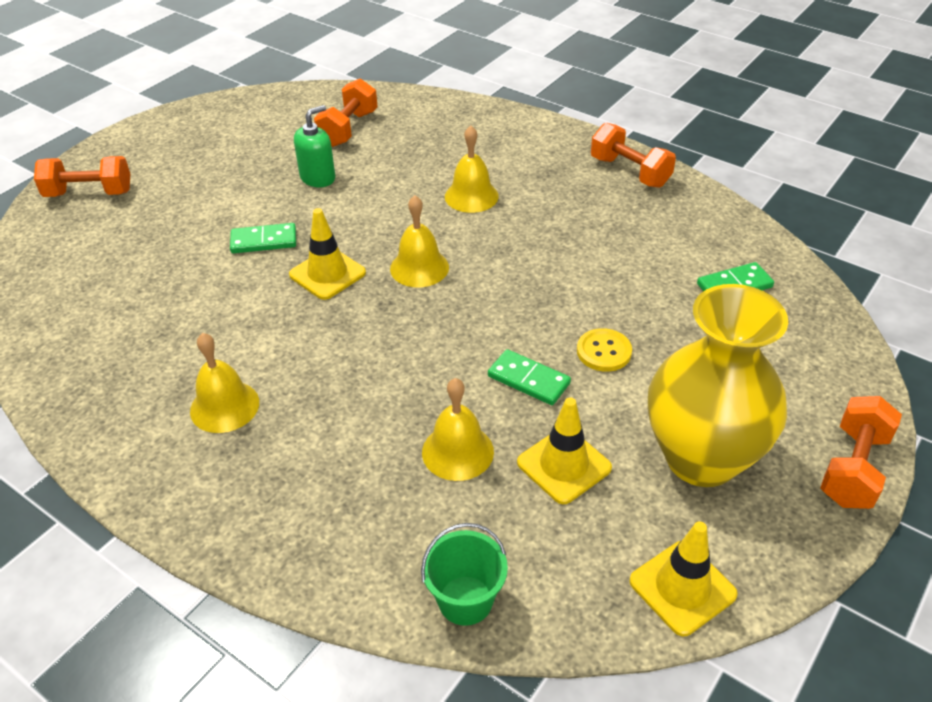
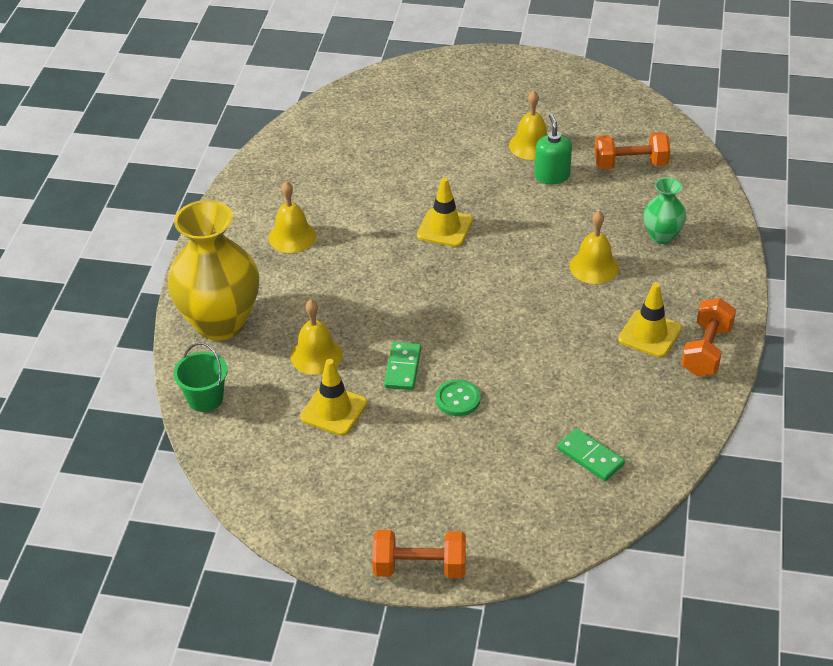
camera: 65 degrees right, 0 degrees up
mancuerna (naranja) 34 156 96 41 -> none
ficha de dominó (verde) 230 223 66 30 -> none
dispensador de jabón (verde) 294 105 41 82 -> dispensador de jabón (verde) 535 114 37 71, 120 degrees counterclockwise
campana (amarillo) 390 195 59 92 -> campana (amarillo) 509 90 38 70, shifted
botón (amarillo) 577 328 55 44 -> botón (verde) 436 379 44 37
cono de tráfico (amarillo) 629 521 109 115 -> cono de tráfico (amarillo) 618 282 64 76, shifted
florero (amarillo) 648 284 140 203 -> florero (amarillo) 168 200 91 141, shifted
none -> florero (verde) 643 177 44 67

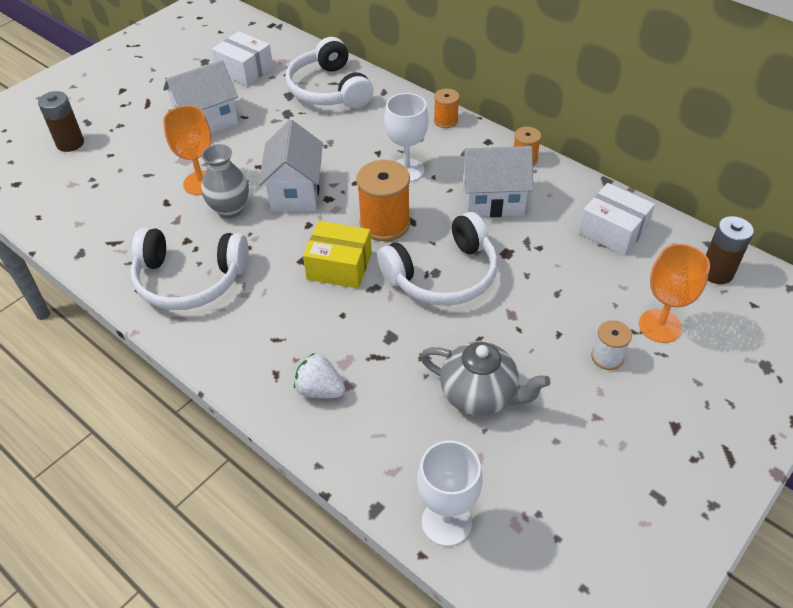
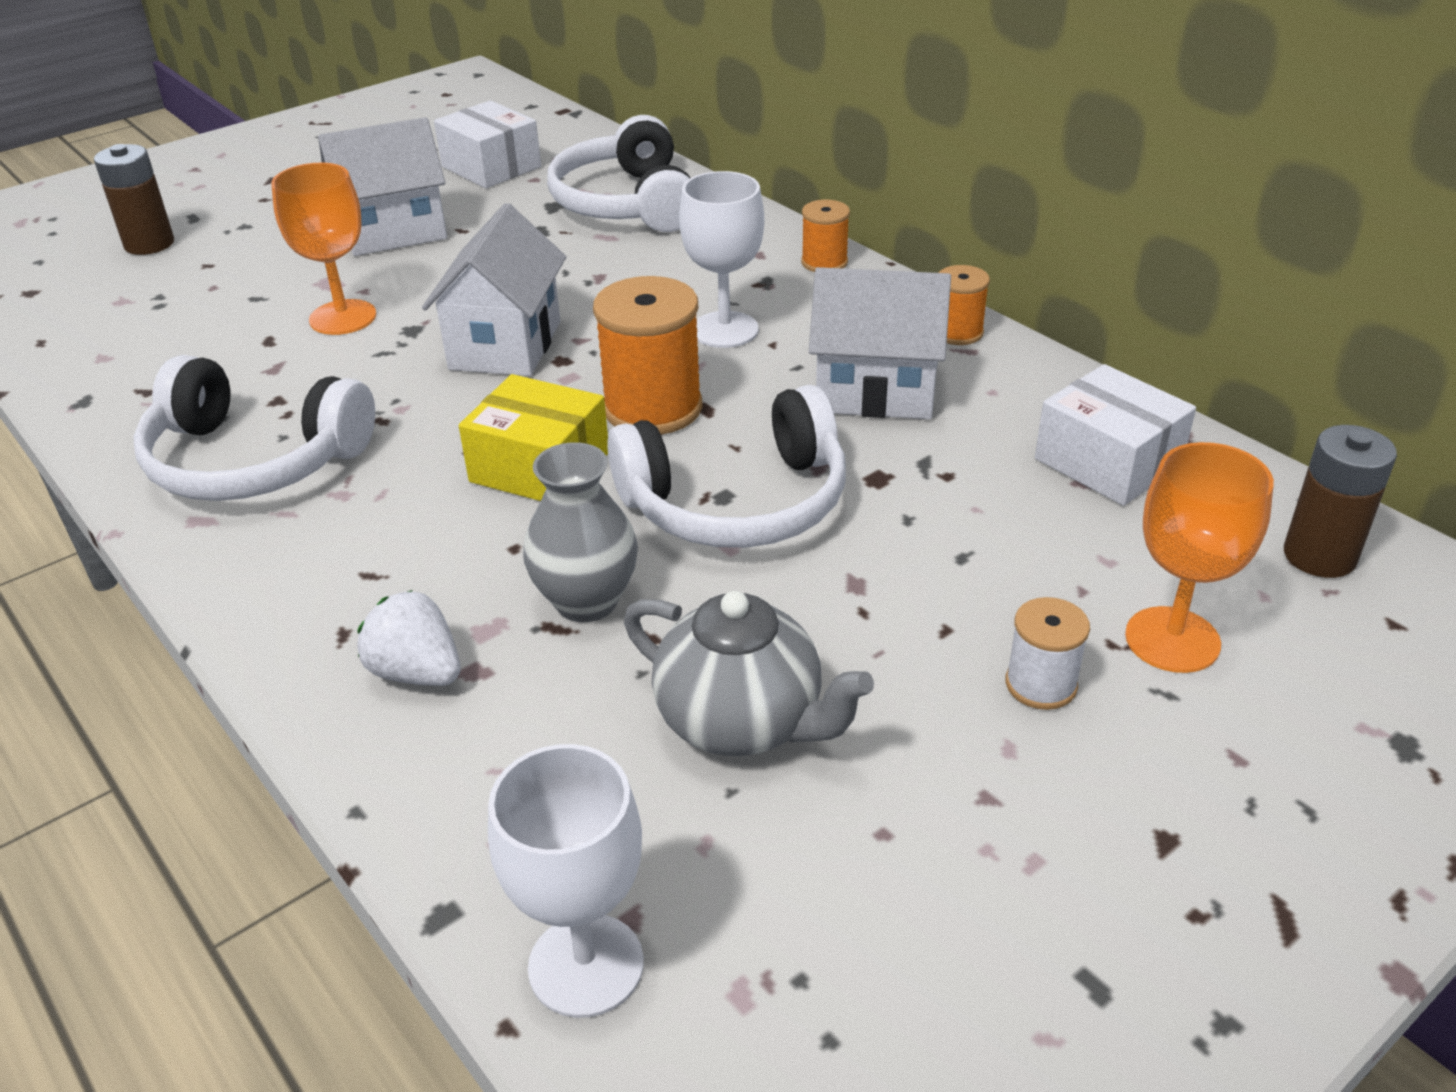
camera: 10 degrees right, 10 degrees down
florero (gris) 201 144 48 74 -> florero (gris) 523 442 115 180, shifted

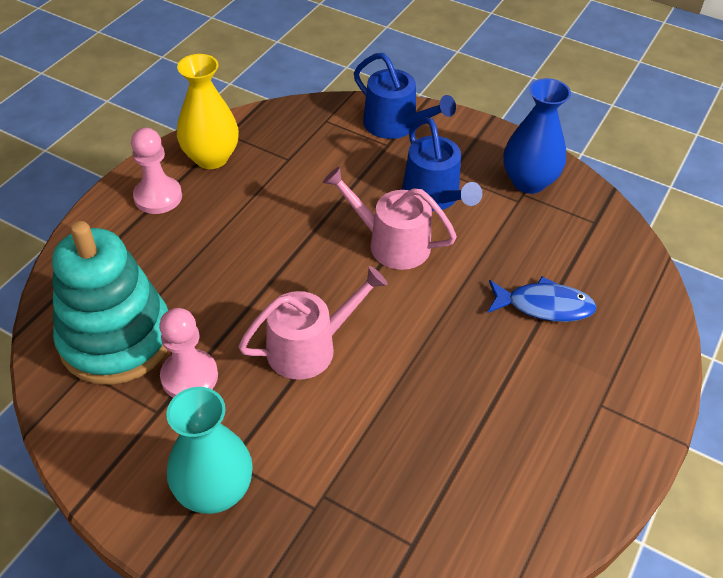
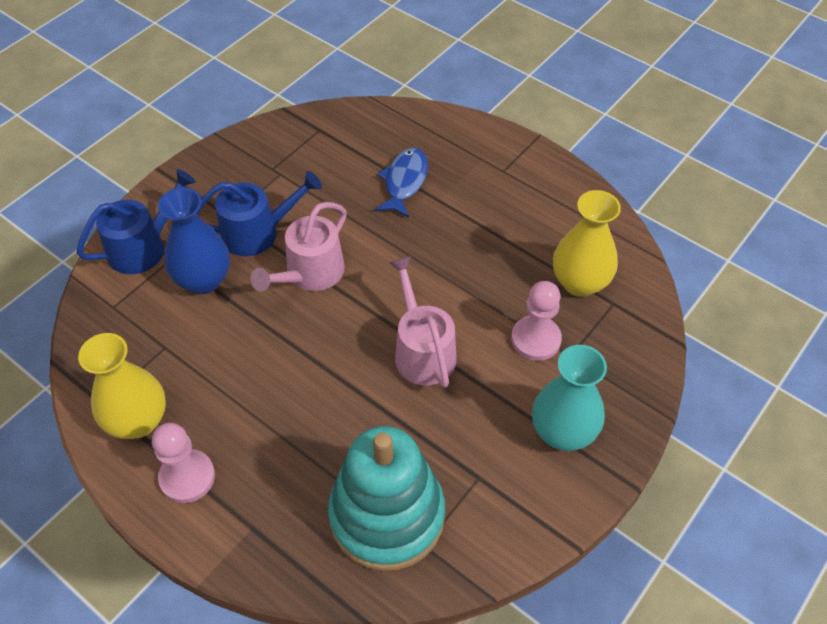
camera: 80 degrees left, 5 degrees up
peón (rosa) 159 308 59 90 -> peón (rosa) 511 281 51 80, shifted
florero (azul) 503 78 68 116 -> florero (azul) 158 187 72 107, shifted
none -> florero (amarillo) 553 190 68 107

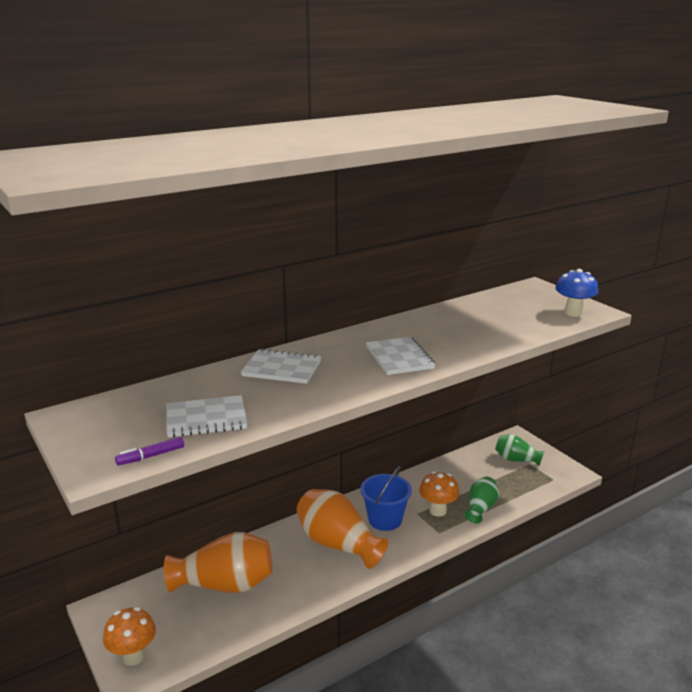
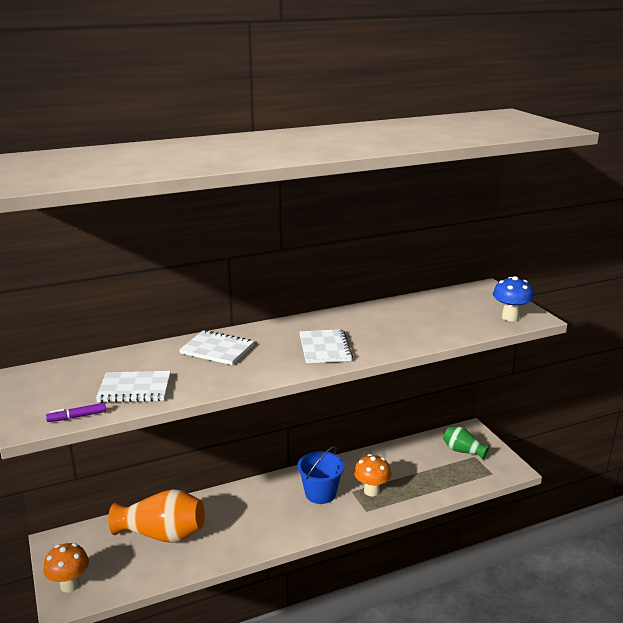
camera: 10 degrees right, 0 degrees up
florero (naranja) 297 489 91 80 -> none
florero (verde) 465 477 34 47 -> none

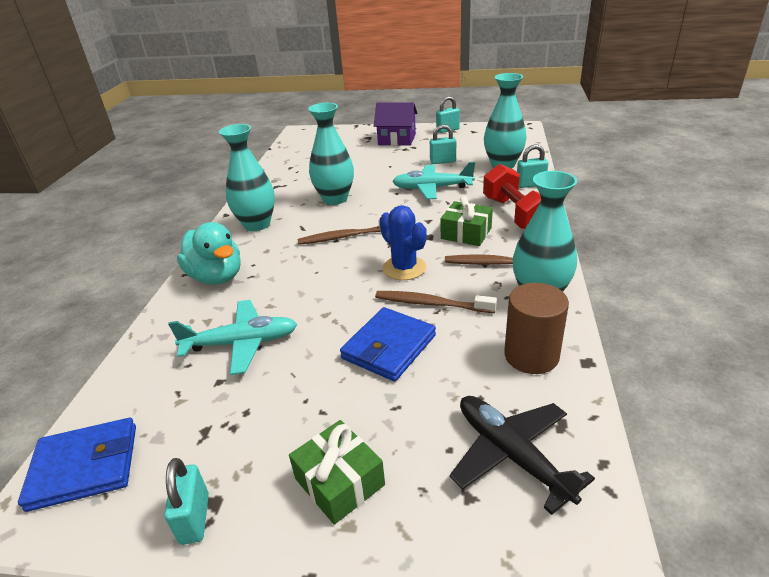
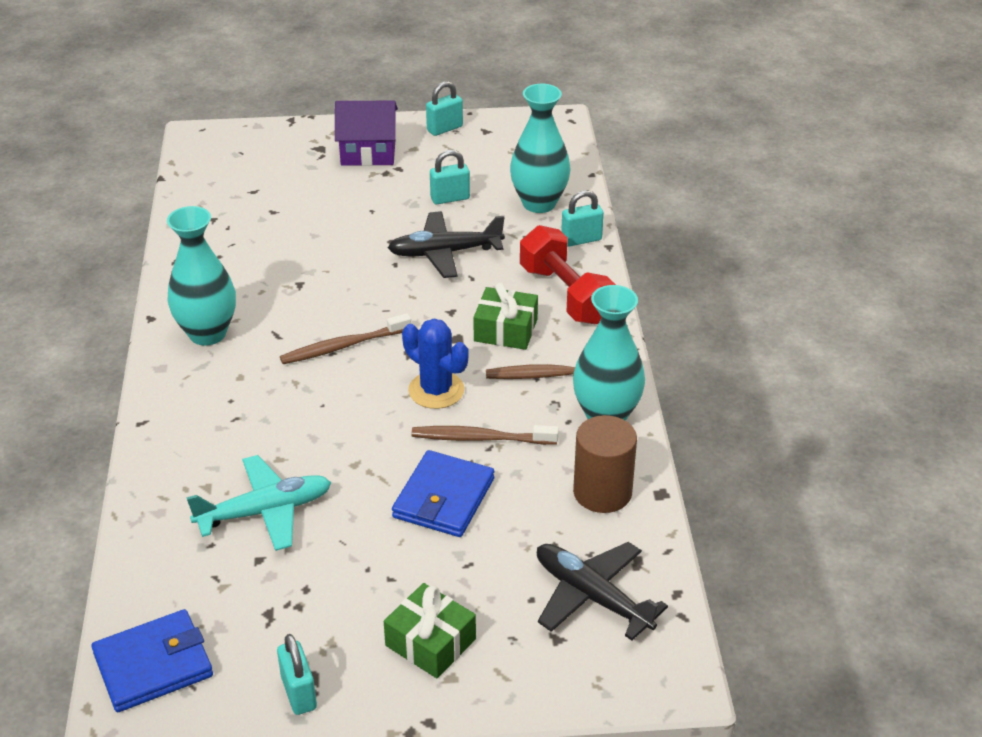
camera: 15 degrees left, 5 degrees up
pato (turquesa) 177 222 64 63 -> none
florero (turquesa) 308 103 46 102 -> none
avión (turquesa) 392 162 83 37 -> avión (negro) 388 211 117 67

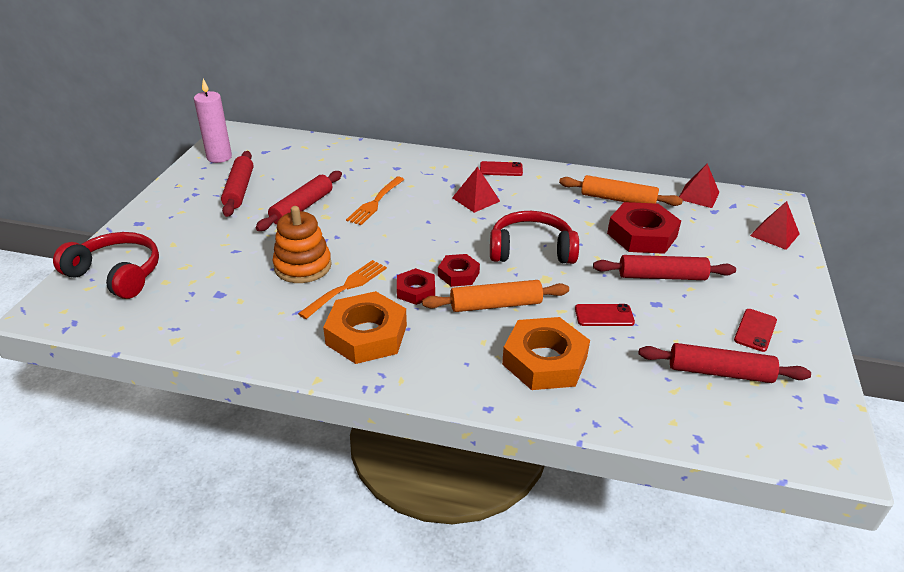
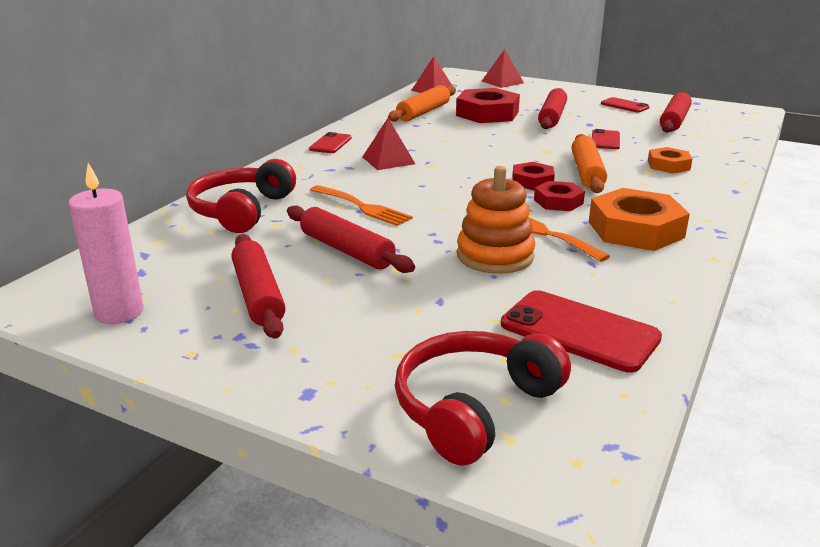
camera: 75 degrees left, 10 degrees down
rodillo (rojo) 221 151 33 66 -> rodillo (rojo) 231 234 55 105, 60 degrees clockwise
auriculares (rojo) 490 211 89 53 -> auriculares (rojo) 186 159 110 74, shifted
tuerca (naranja) 502 317 88 73 -> tuerca (naranja) 648 147 44 27, x0.56
none -> móvil (rojo) 501 290 161 83

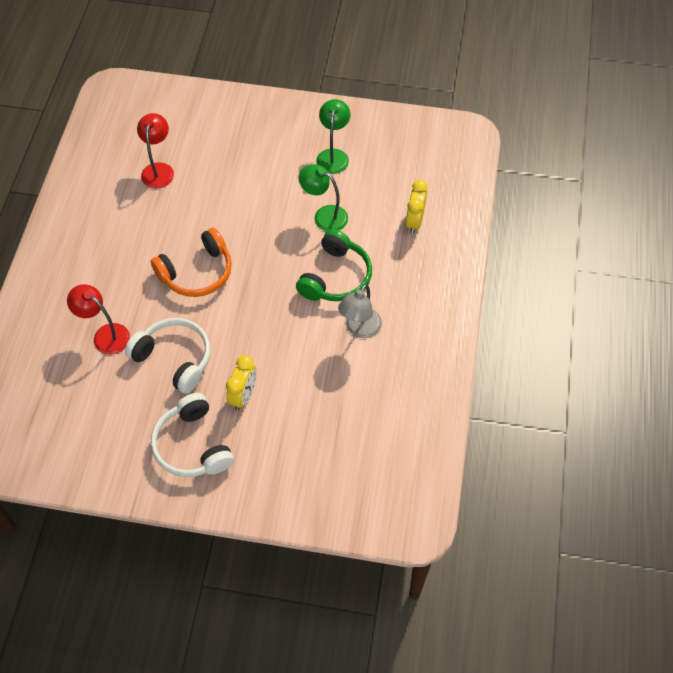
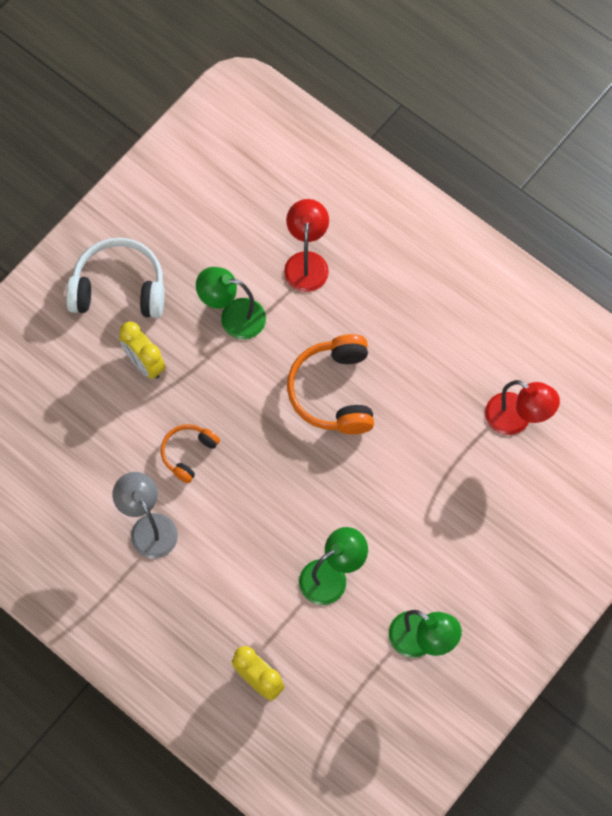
camera: 120 degrees right, 10 degrees up
lámpara (rojo) 67 284 63 71 -> lámpara (rojo) 284 199 45 93, 60 degrees counterclockwise
auriculares (blanco) 125 318 85 76 -> lámpara (verde) 196 267 70 72
auriculares (verde) 296 229 76 72 -> none
none -> auriculares (naranja) 161 424 59 59

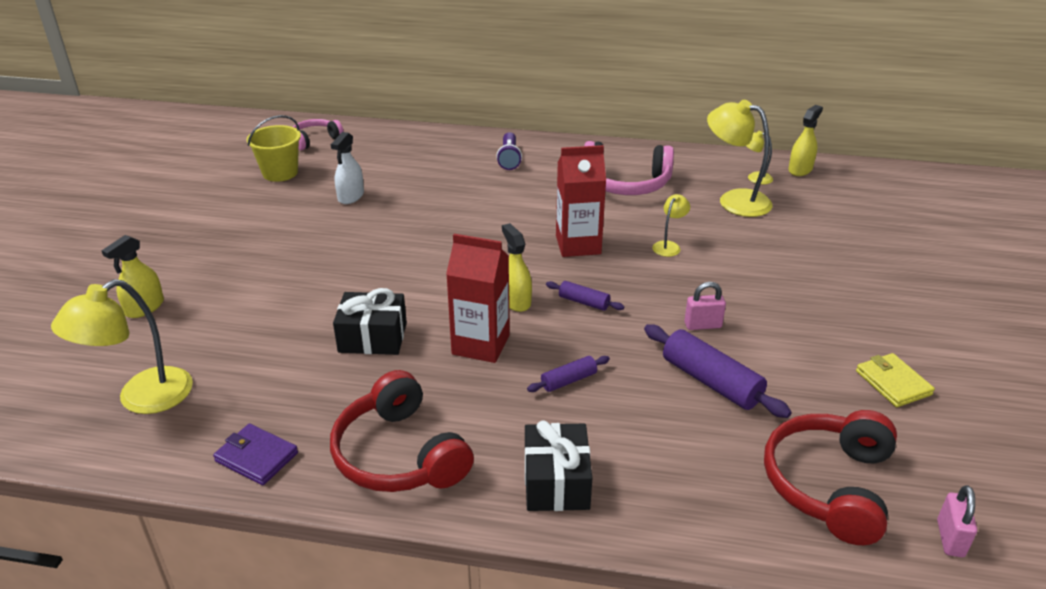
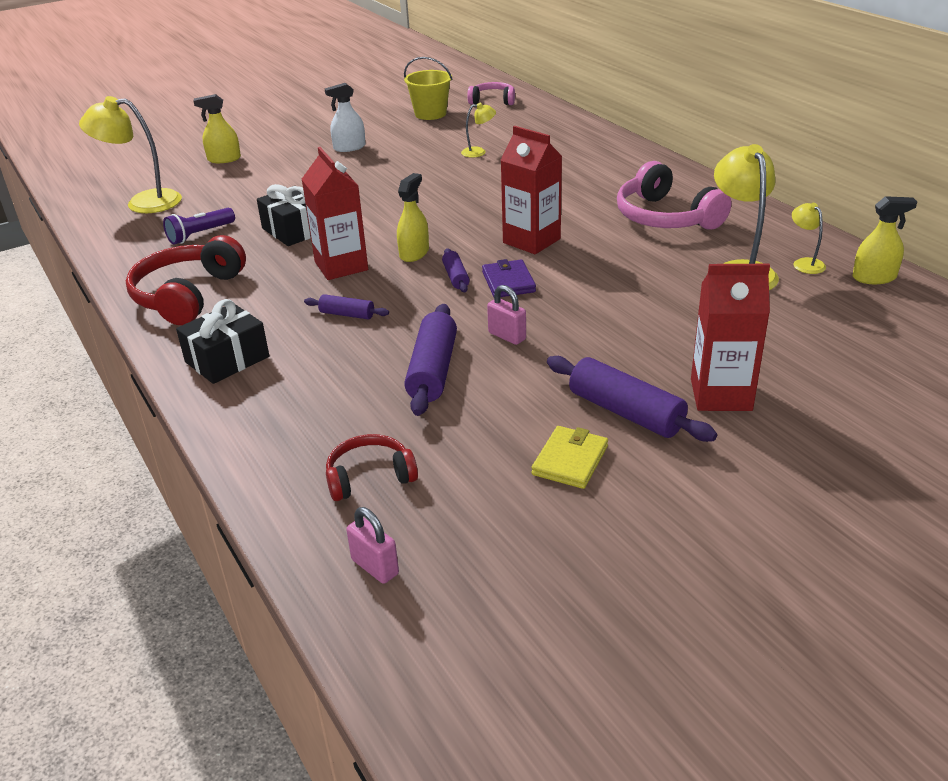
camera: 50 degrees right, 0 degrees up
cartera (morado) 213 424 85 61 -> cartera (morado) 482 259 54 38, shifted
pulverizador (blanco) 331 132 33 72 -> pulverizador (blanco) 325 83 41 69, shifted
lámpara de mano (morado) 496 132 26 38 -> lámpara de mano (morado) 163 208 72 36, shifted
lámpara (amarillo) 652 194 38 63 -> lámpara (amarillo) 461 102 35 56, shifted
auriculares (rojo) 764 410 133 135 -> auriculares (rojo) 326 434 92 67, x0.58
candado (rosa) 937 485 40 72 -> candado (rosa) 346 507 53 77, 75 degrees clockwise
none -> rodillo (morado) 547 356 170 86
none -> cartón de leche (rojo) 691 264 79 147

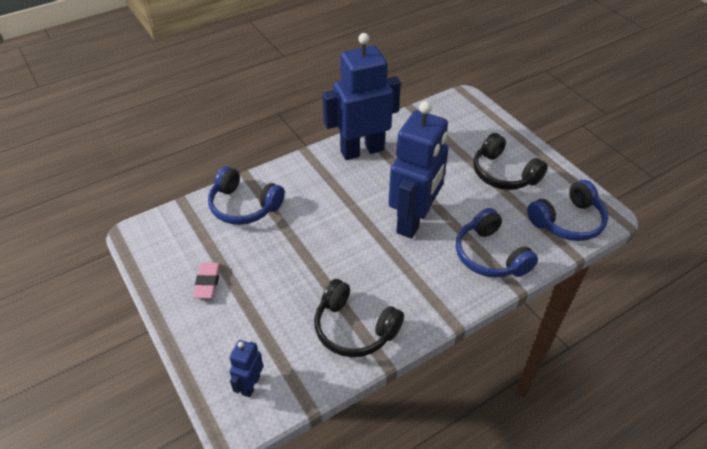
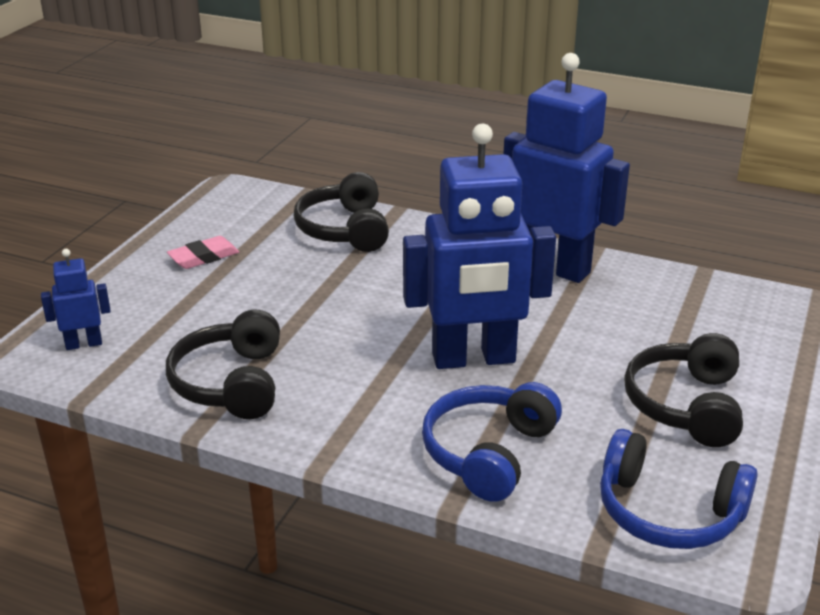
camera: 55 degrees right, 15 degrees down
auriculares (azul) 208 166 77 59 -> auriculares (negro) 293 172 96 80

